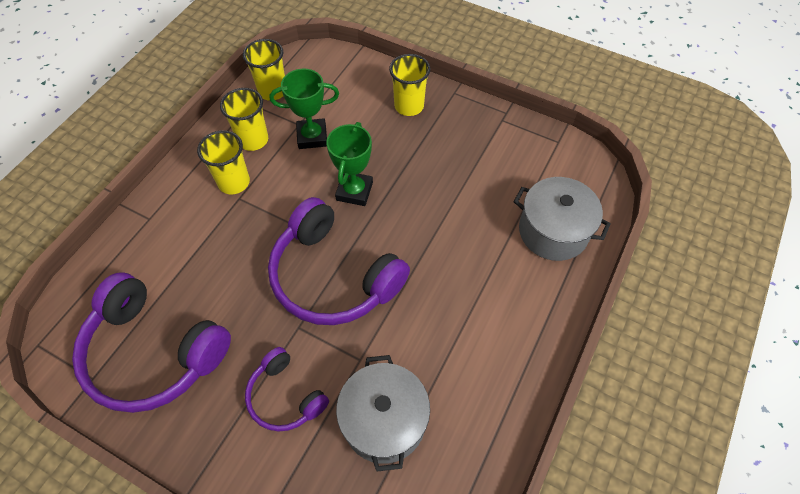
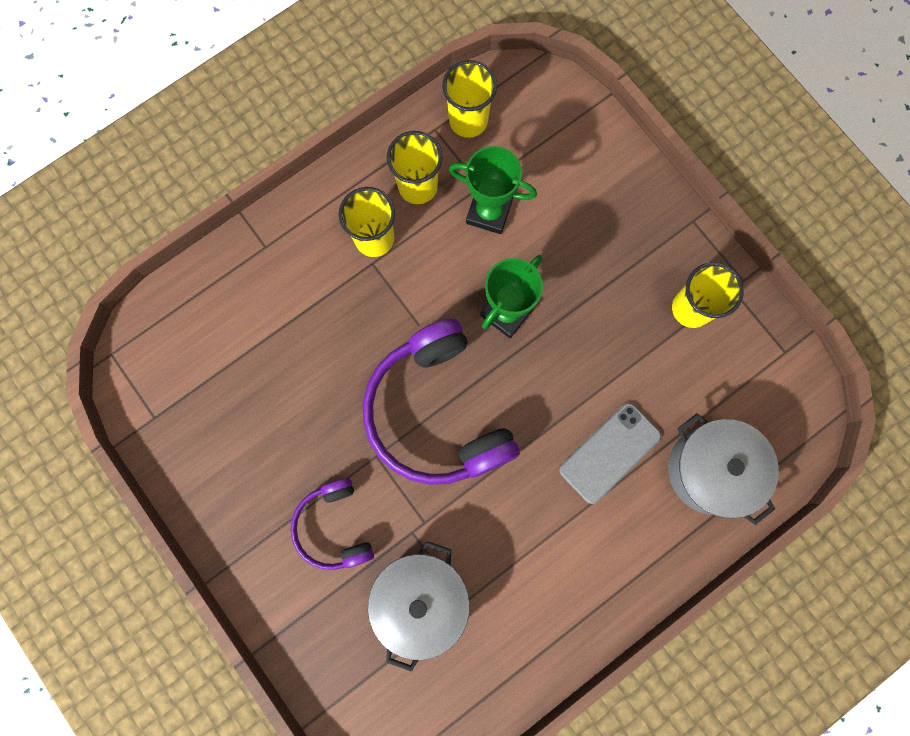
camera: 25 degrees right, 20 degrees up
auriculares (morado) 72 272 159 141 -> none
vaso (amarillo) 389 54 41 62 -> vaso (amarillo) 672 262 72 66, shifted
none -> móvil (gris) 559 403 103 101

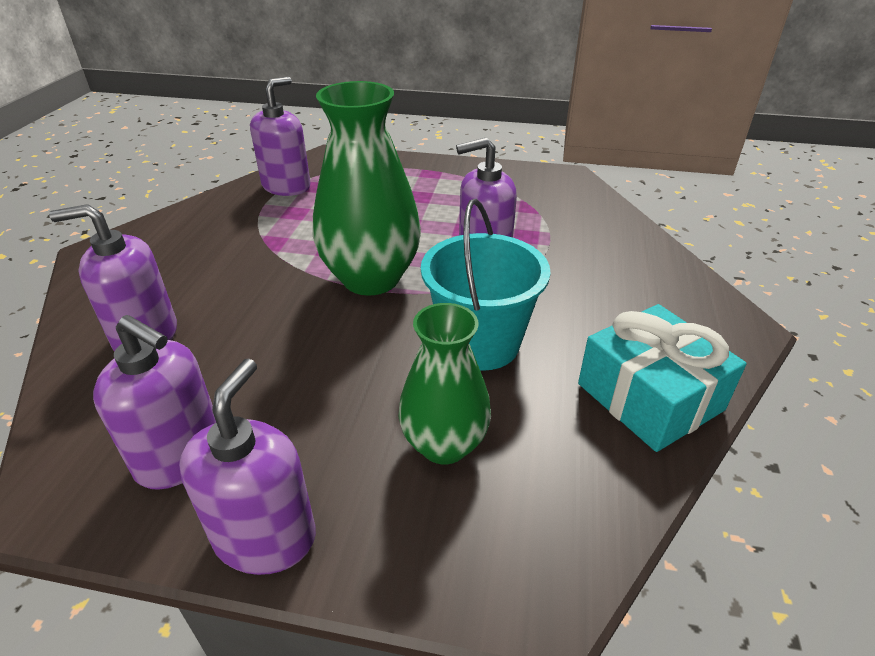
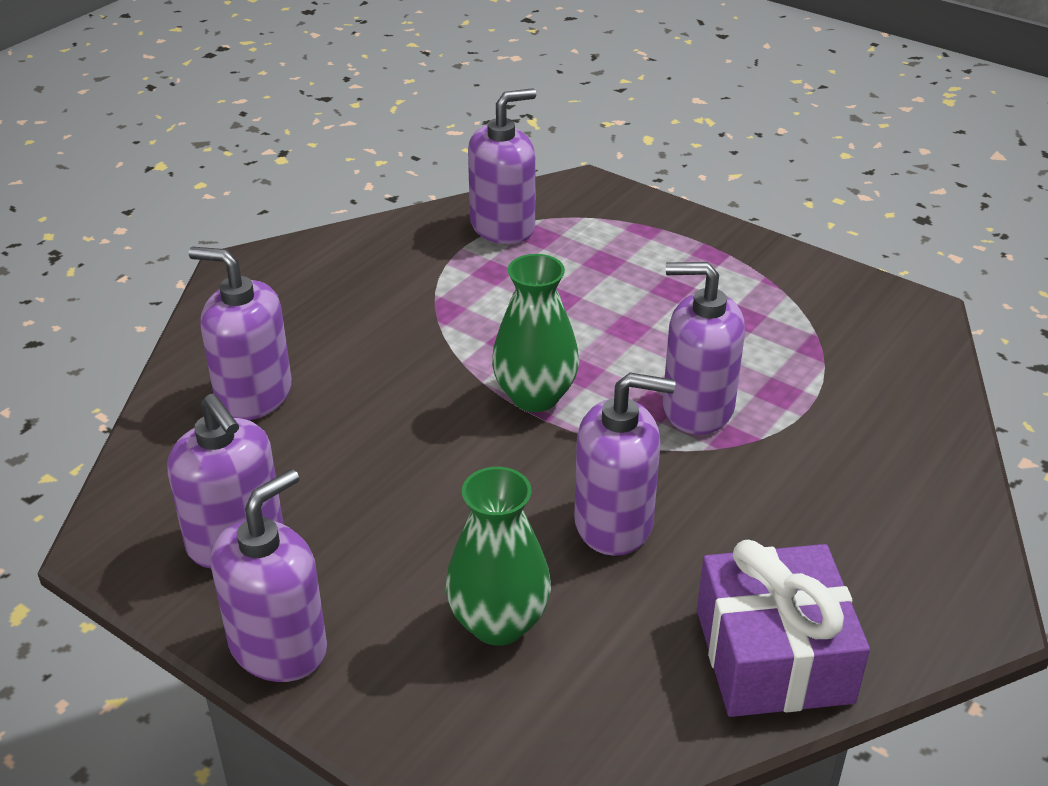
camera: 25 degrees right, 0 degrees up
florero (verde) 313 81 108 215 -> florero (verde) 492 254 87 158, x0.63
balde (turquesa) 421 199 129 172 -> dispensador de jabón (morado) 574 373 102 183
regalo (turquesa) 578 304 169 148 -> regalo (morado) 697 539 173 178

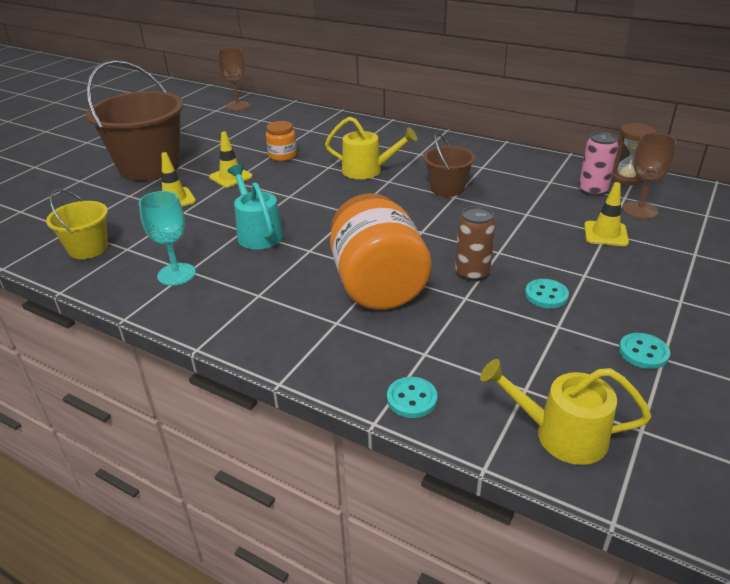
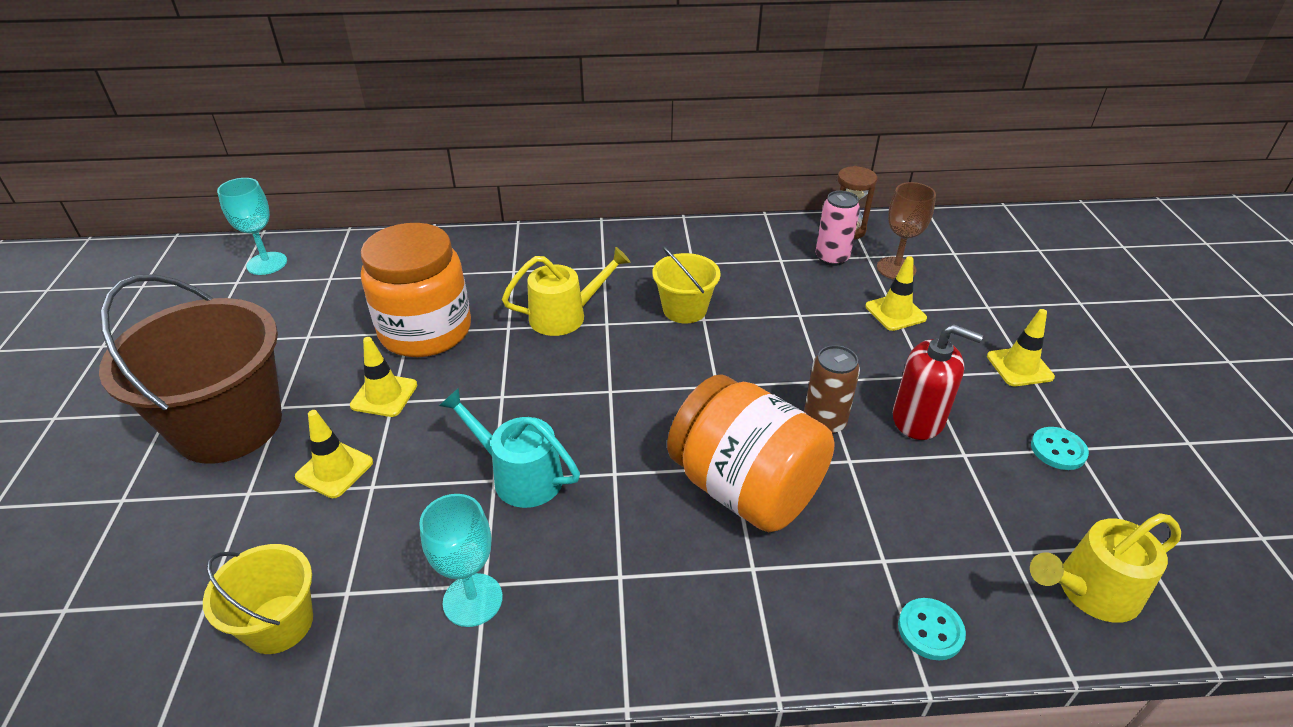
camera: 35 degrees left, 5 degrees up
copa (marrón) 218 48 32 63 -> copa (turquesa) 217 178 70 97
tarro (naranja) 266 121 31 40 -> tarro (naranja) 361 223 110 134, x2.13
balde (marrón) 423 132 52 65 -> balde (amarillo) 652 246 68 77
botón (turquesa) 525 279 44 29 -> dispensador de jabón (rojo) 893 324 90 116
none -> cono de tráfico (amarillo) 987 309 68 77

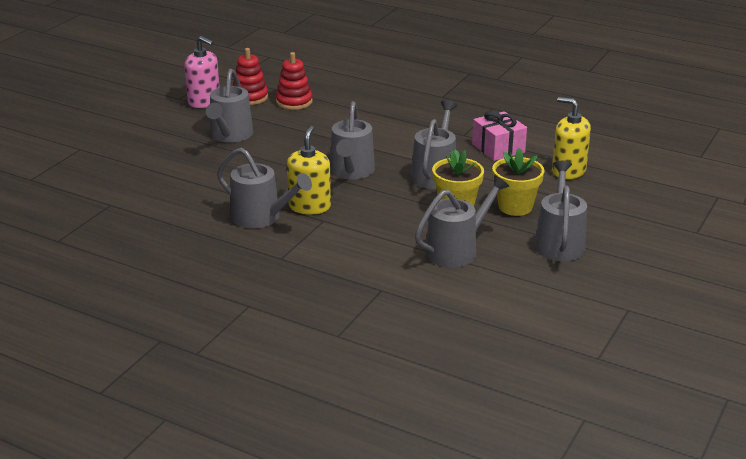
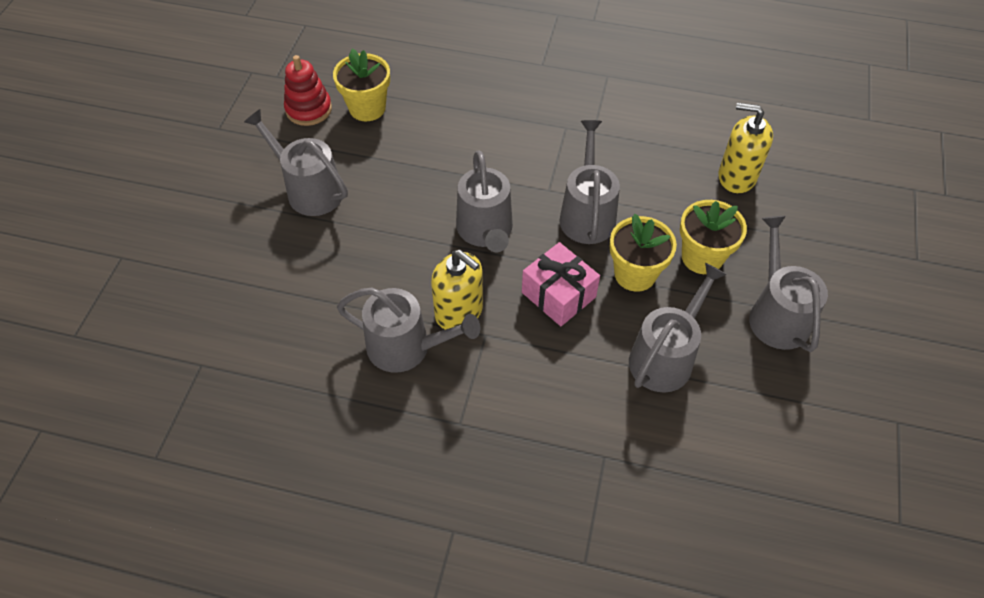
camera: 15 degrees left, 25 degrees up
dispensador de jabón (rosa) 184 36 36 72 -> none
regadera (gris) 206 69 47 74 -> regadera (gris) 244 109 104 107, 135 degrees clockwise
juguete apilable (rojo) 276 52 37 58 -> maceta (amarillo) 333 49 57 72
dispensador de jabón (amarillo) 287 126 44 89 -> dispensador de jabón (amarillo) 431 250 52 80, 135 degrees clockwise
regalo (rosa) 472 111 55 50 -> regalo (rosa) 522 242 78 84, shifted

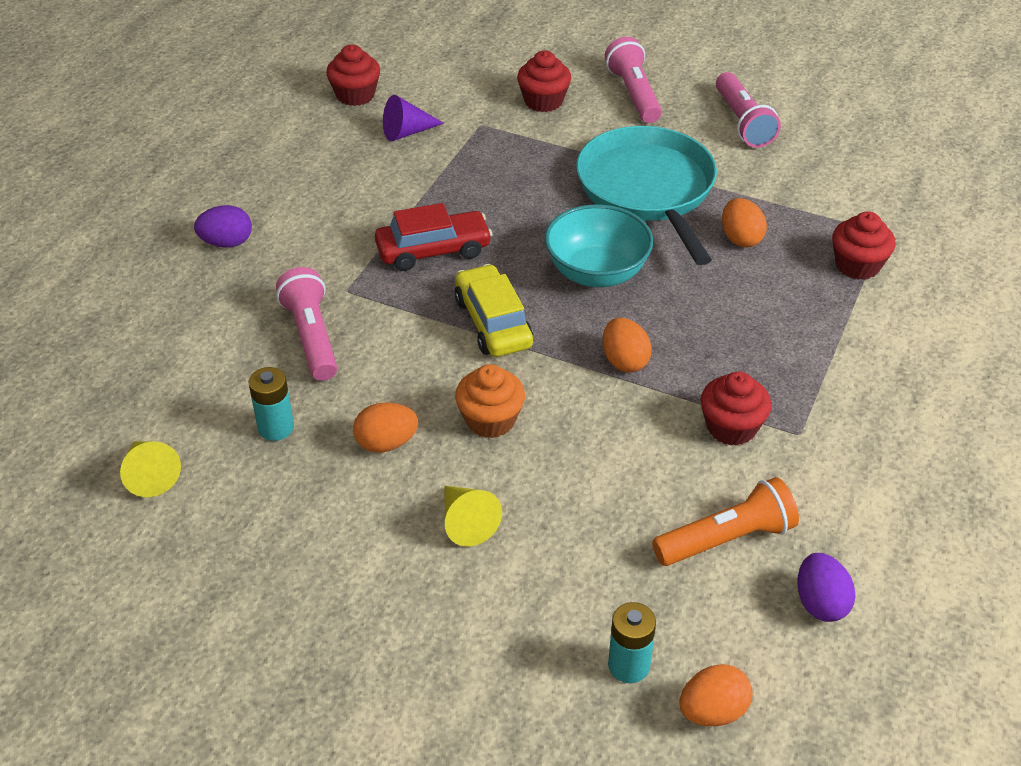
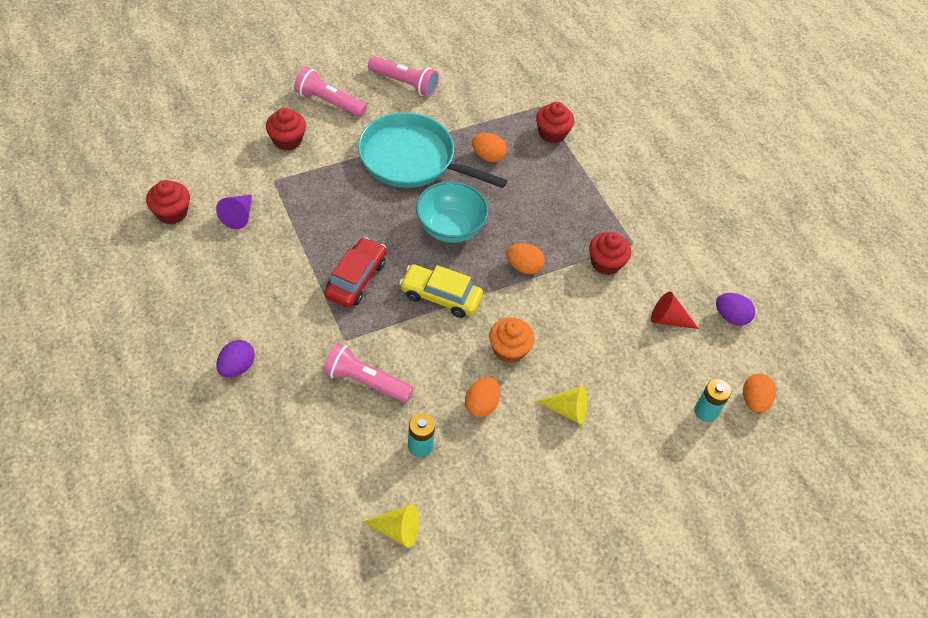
camera: 55 degrees left, 10 degrees up
lámpara de mano (naranja) 652 477 147 89 -> cono (rojo) 651 291 48 38

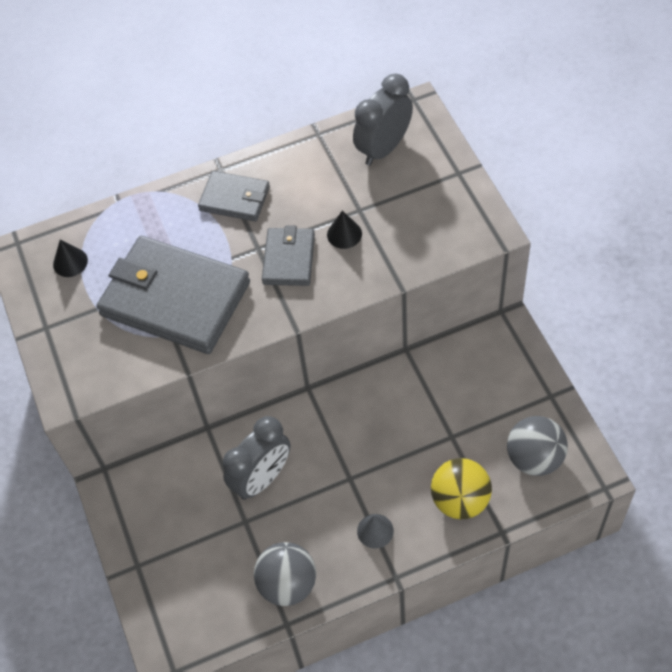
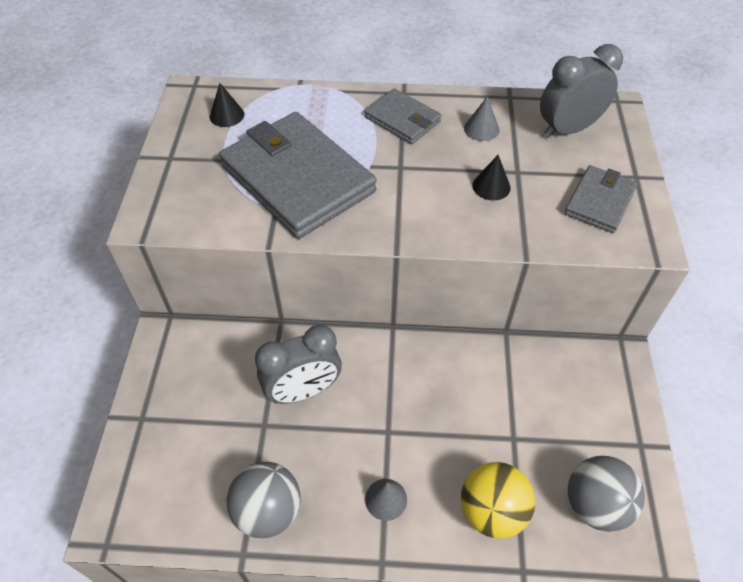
camera: 20 degrees right, 5 degrees down
cartera (gris) 262 225 53 61 -> cartera (gris) 564 165 74 68, shifted
none -> cono (gris) 464 96 35 45

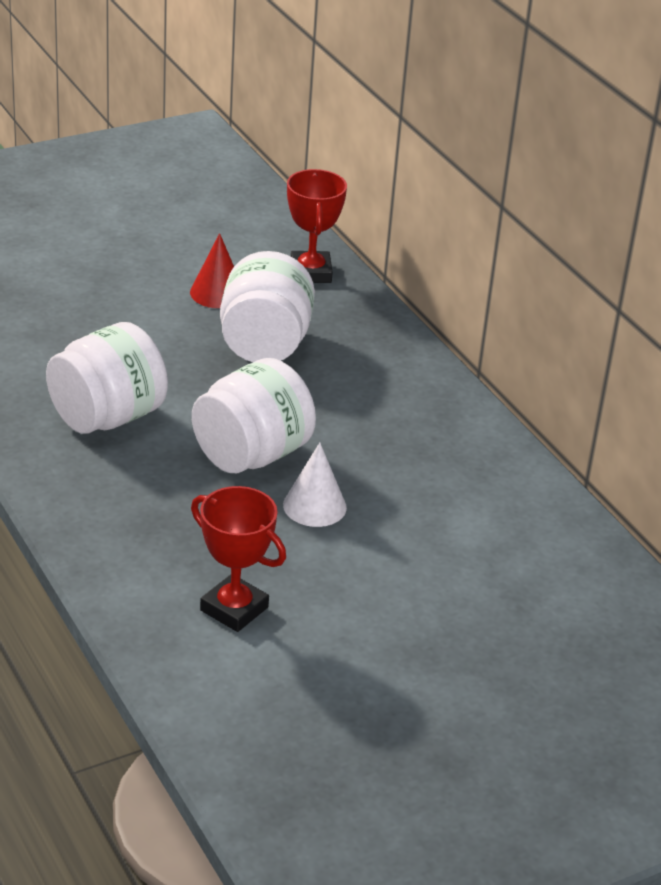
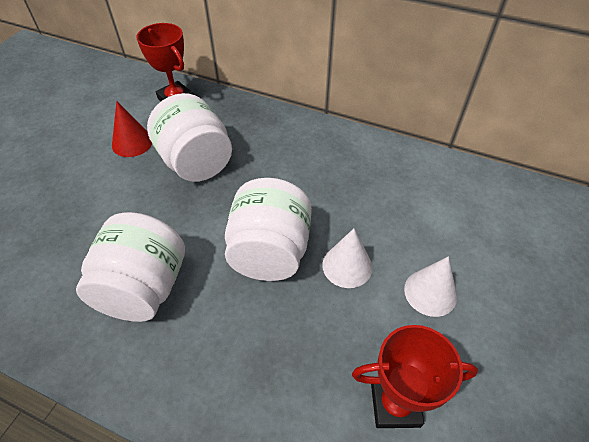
camera: 35 degrees left, 15 degrees up
none -> cono (blanco) 404 256 53 61

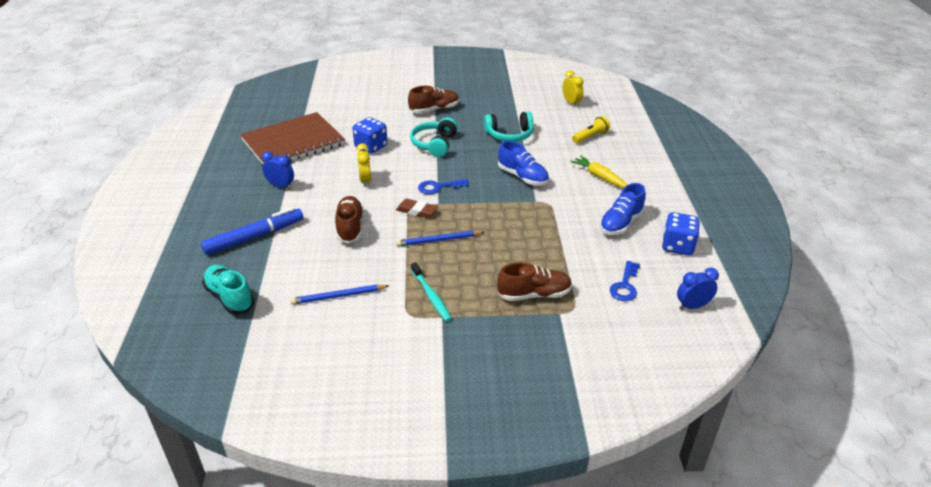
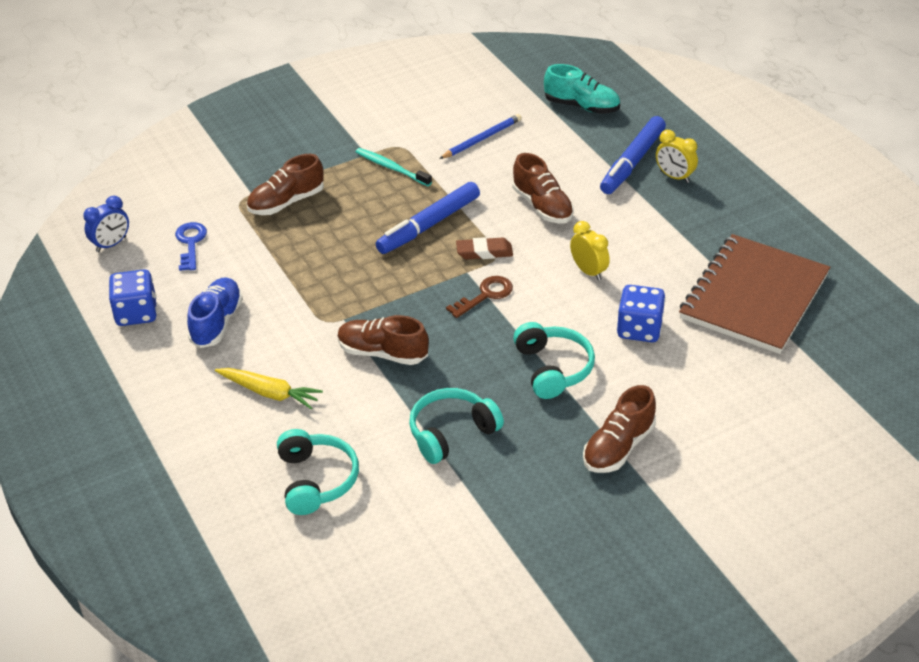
camera: 155 degrees right, 5 degrees up
despertador (azul) 262 151 32 38 -> none
lápiz (azul) 396 231 88 15 -> rotulador (azul) 376 182 104 72
llave (azul) 418 179 51 15 -> llave (marrón) 446 276 67 42
zapato (azul) 498 141 51 45 -> zapato (marrón) 337 315 92 50
despertador (amarillo) 563 70 21 37 -> despertador (amarillo) 656 130 42 53, shifted
lámpara de mano (amarillo) 572 116 38 27 -> auriculares (turquesa) 277 429 82 86

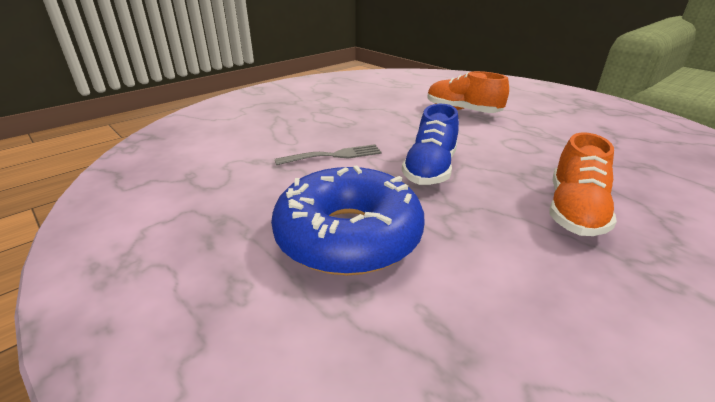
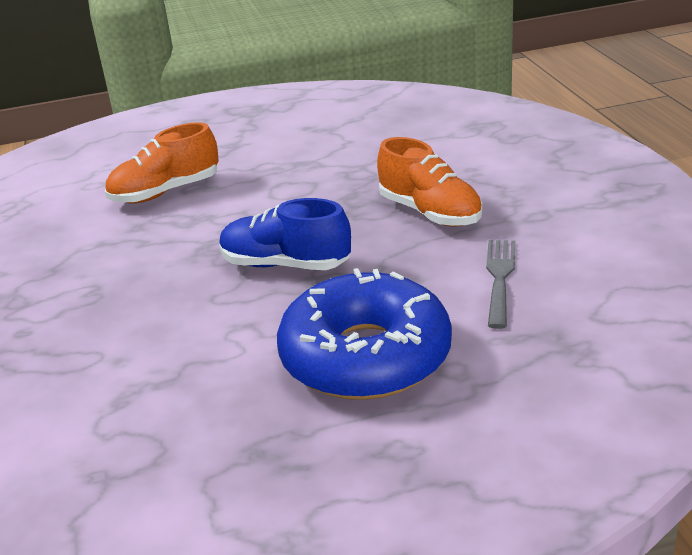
camera: 60 degrees left, 0 degrees up
tenedor (gris) 275 144 107 21 -> tenedor (gris) 486 240 29 89, shifted
zapato (azul) 402 104 57 81 -> zapato (azul) 219 198 132 72, 150 degrees clockwise

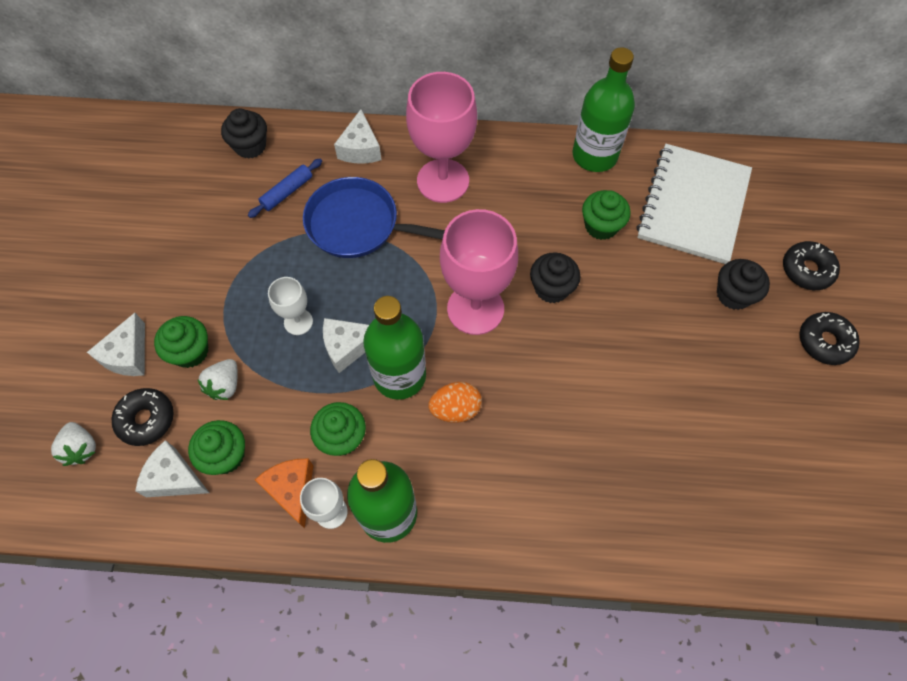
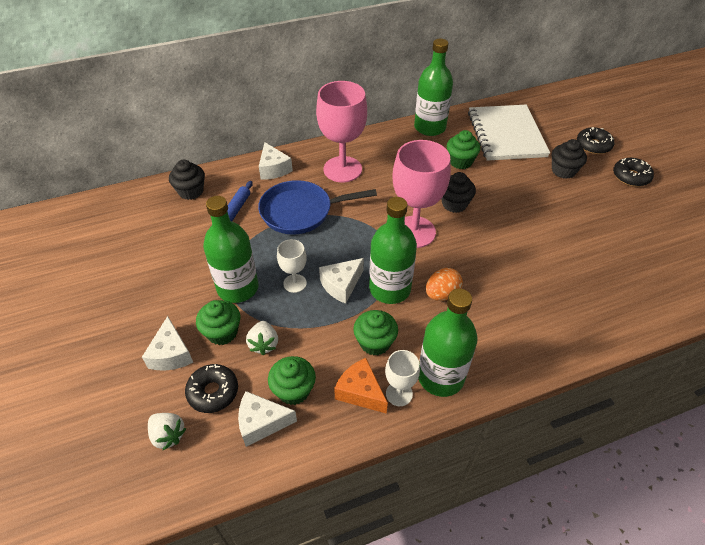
camera: 25 degrees left, 15 degrees down
none -> botella (verde) 203 196 56 107

